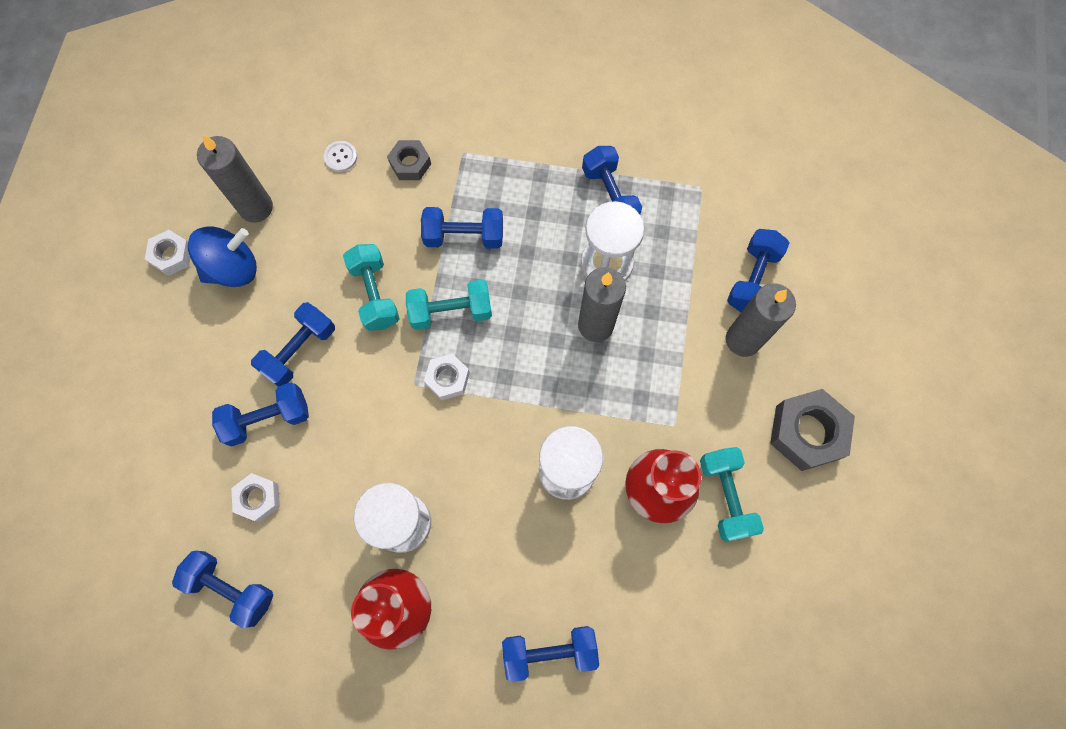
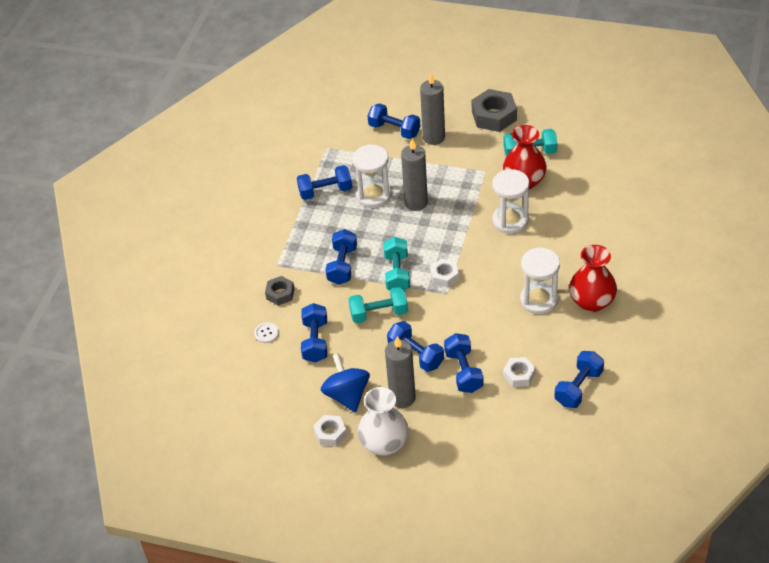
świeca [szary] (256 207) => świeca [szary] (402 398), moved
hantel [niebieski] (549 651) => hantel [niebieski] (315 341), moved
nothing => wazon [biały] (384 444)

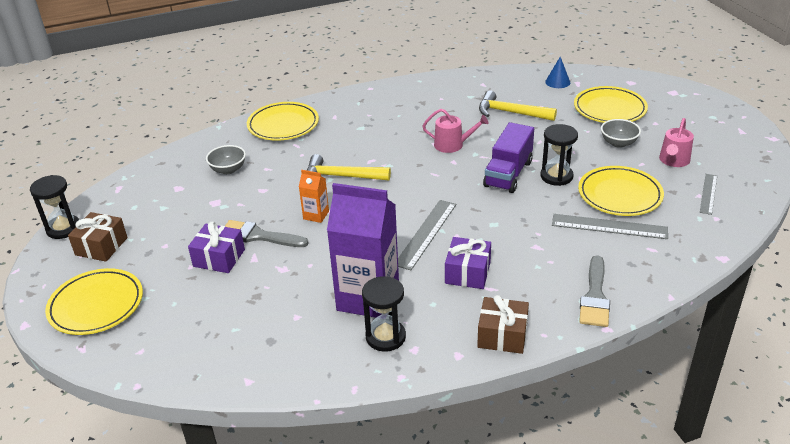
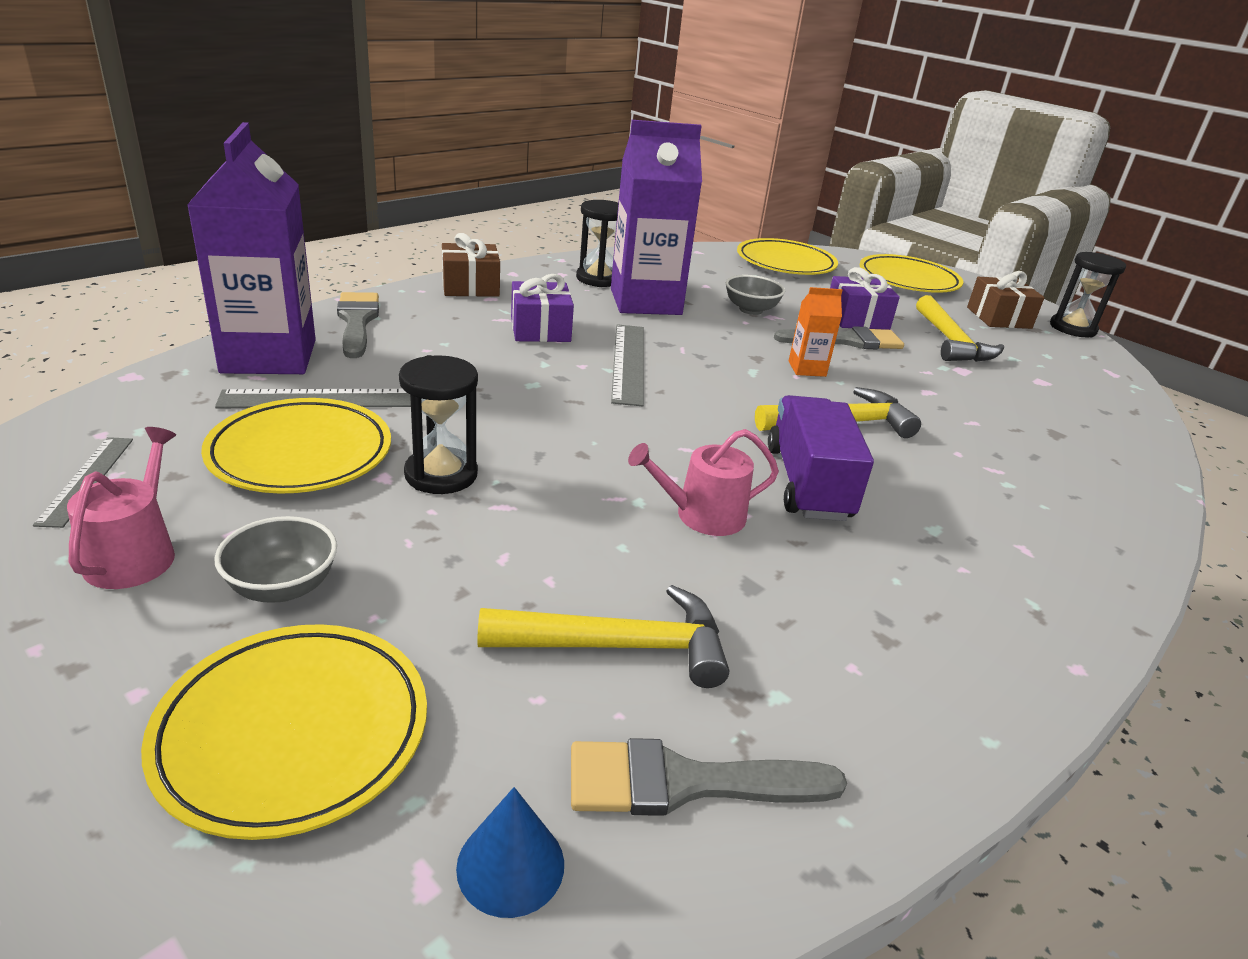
miska [szary] (228 169) => miska [szary] (750 310), moved
talerz [żółty] (283 125) => talerz [żółty] (785 263), moved
ciężarówka [fioletowy] (508 174) => ciężarówka [fioletowy] (808 483), moved
nothing => karton mleka [fioletowy] (269 356)
nothing => pędzel [szary] (686 782)
nothing => młotek [żółty] (951 342)

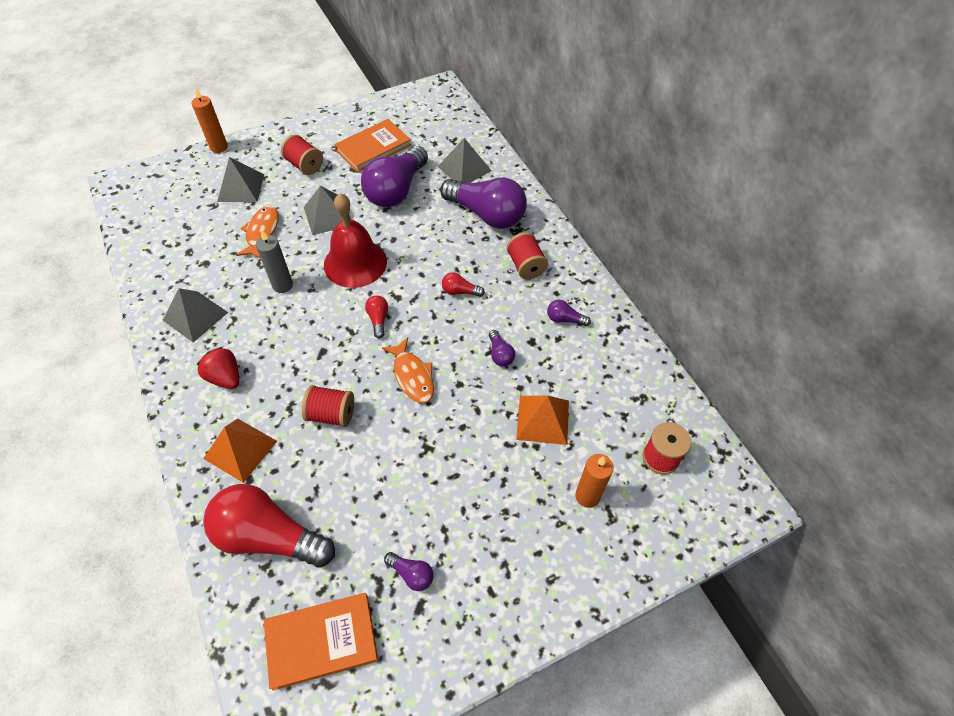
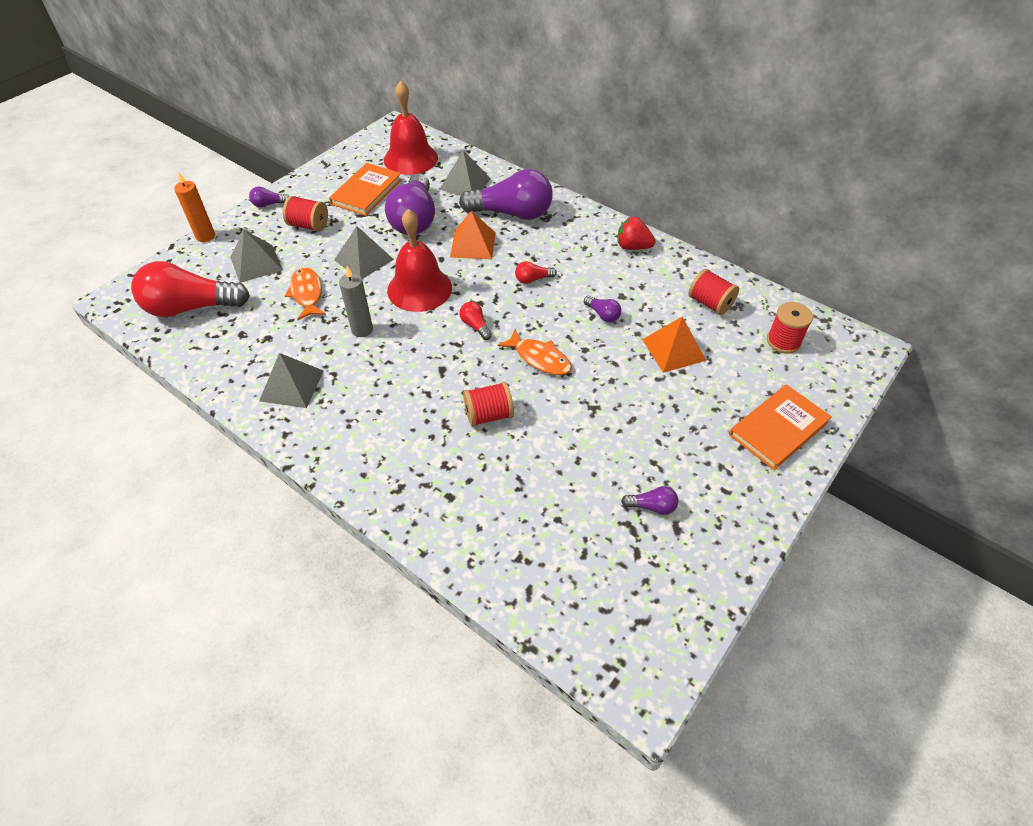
truskawka [czerwony] (225 377) => truskawka [czerwony] (632 247), moved
piramida [pomarańczowy] (240 449) => piramida [pomarańczowy] (473 244), moved
żarówka [czerwony] (269 536) => żarówka [czerwony] (191 307), moved
książka [pomarańczowy] (321 641) => książka [pomarańczowy] (778 428), moved
szpulka [czerwony] (525 266) => szpulka [czerwony] (710 303), moved
żarówka [fioletowy] (564 319) => żarówka [fioletowy] (269 204), moved
świeca [pomarańczowy] (587 496) => nothing
nothing => dzwonek [czerwony] (410 158)

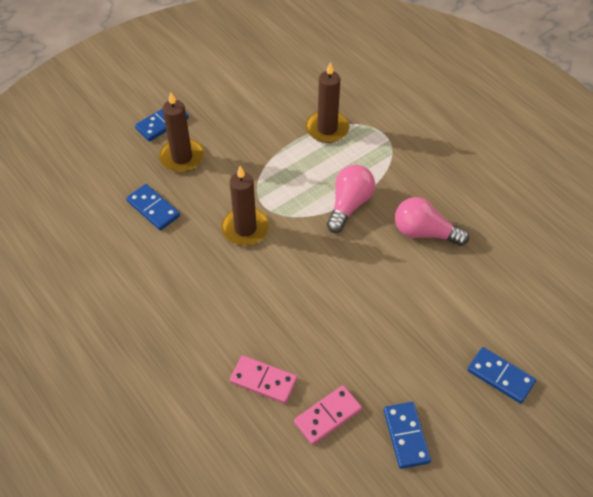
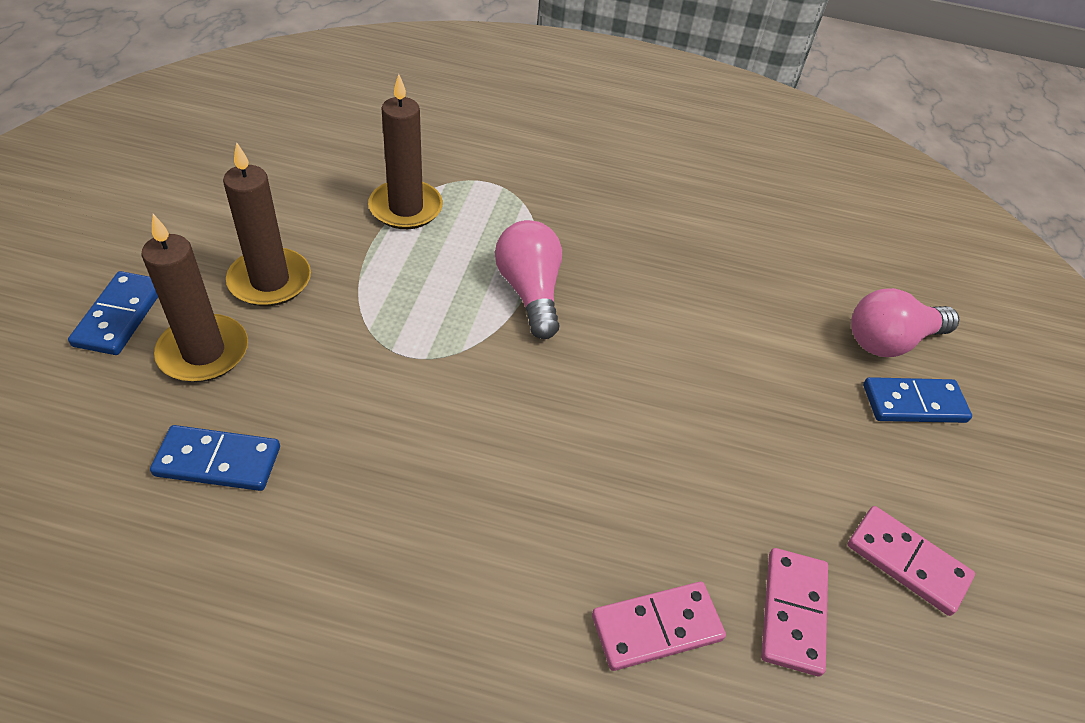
świeca [brązowy] (245 229) => świeca [brązowy] (270 281), moved
kostka domina [niebieski] (406 436) => kostka domina [różowy] (907 562)
żarówka [różowy] (424 232) => żarówka [różowy] (890 341), moved

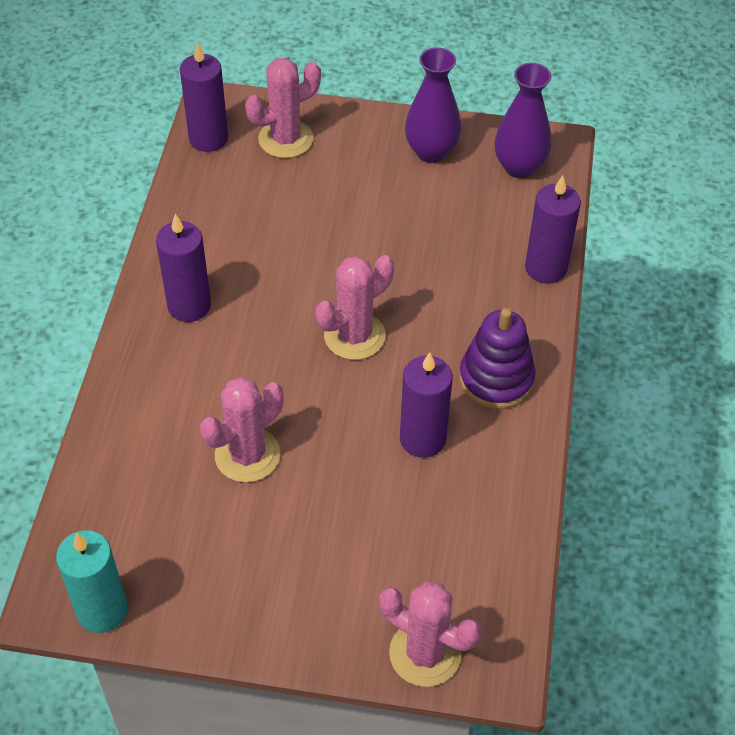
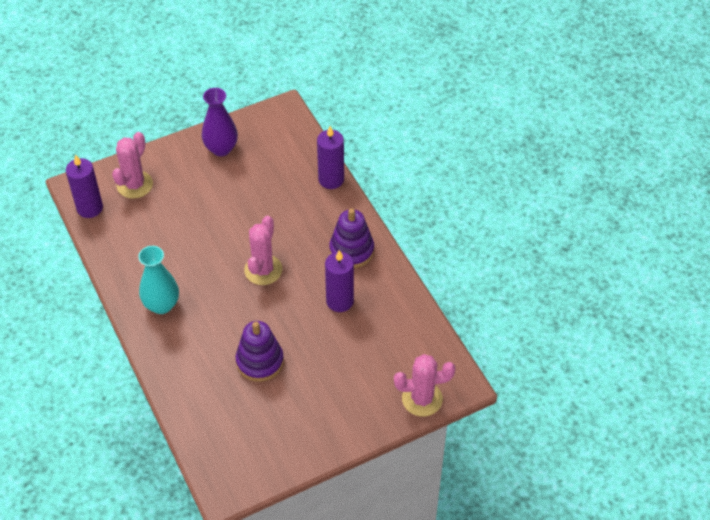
świeca [turkusowy] (102 610) => nothing
świeca [fioletowy] (189 306) => wazon [turkusowy] (162 305)
kaktus [różowy] (247 455) => zabawka nakładanka [fioletowy] (260 361)
wazon [fioletowy] (519 167) => nothing

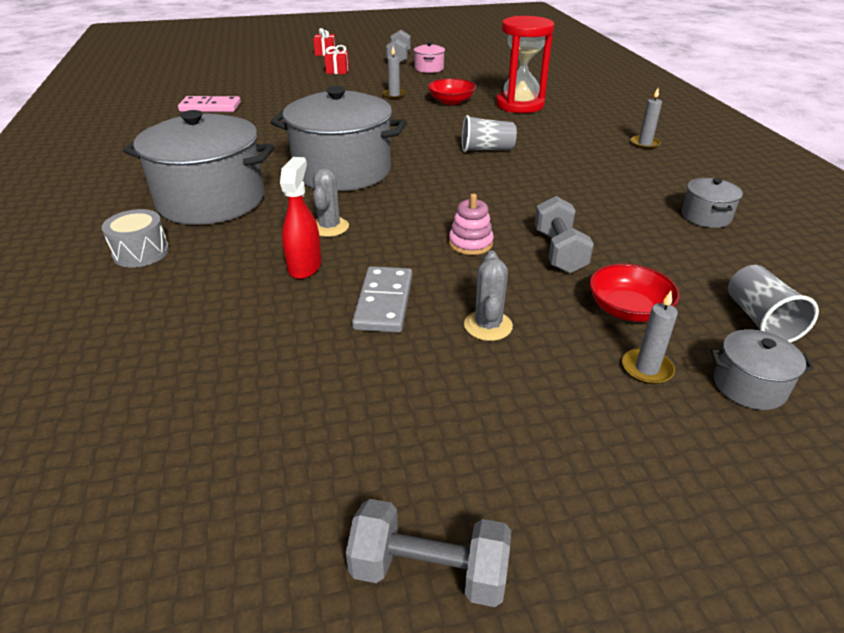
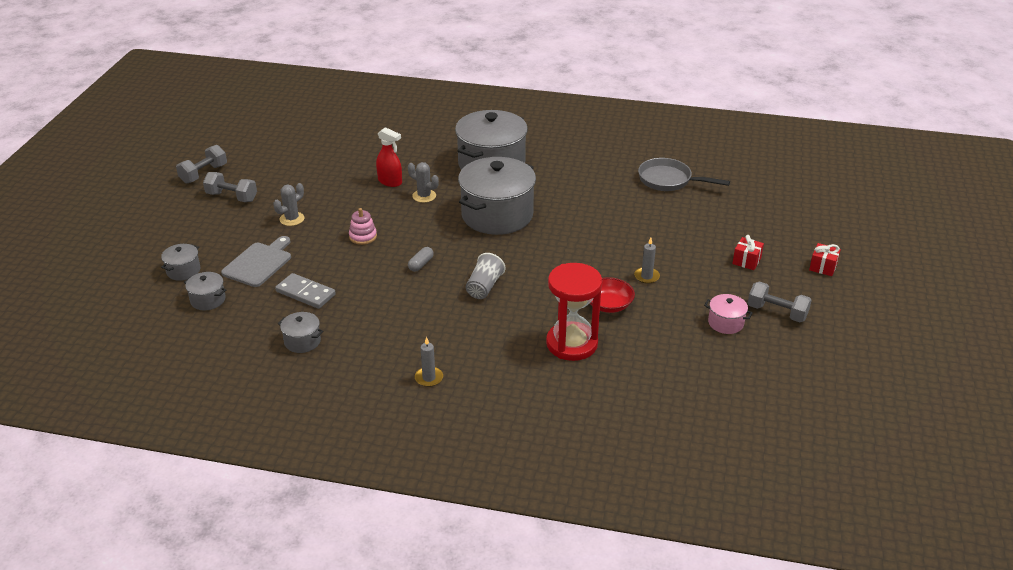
bęben [szary] (141 252) => nothing
kostka domina [różowy] (210 107) => patelnia [szary] (669 180)
kostka domina [szary] (384 302) => kostka domina [szary] (305 293), moved
kaktus [szary] (488 325) => kaktus [szary] (292 219), 75 degrees counterclockwise
hantel [szary] (559 252) => hantel [szary] (232 197), moved
miska [czerwony] (628 309) => deska do krojenia [szary] (259 263)
świeca [szary] (646 369) => nothing
szklanka [szary] (760 320) => garnek [szary] (208 300)
nothing => kapsułka [szary] (421 264)

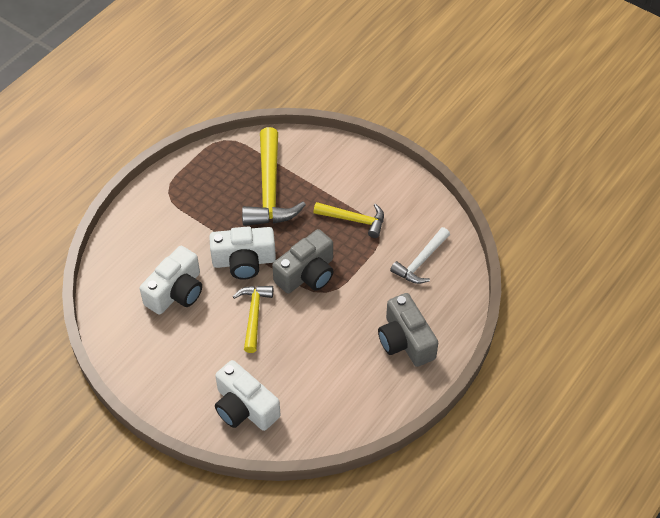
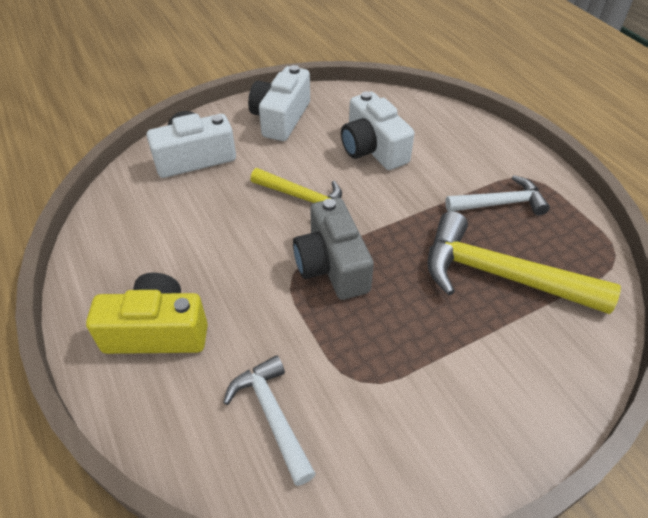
aparat fotograficzny [biały] (244 261) => aparat fotograficzny [biały] (281 118), moved
młotek [żółty] (354 220) => nothing
aparat fotograficzny [szary] (405 341) => aparat fotograficzny [żółty] (157 331)
nothing => młotek [biały] (500 203)

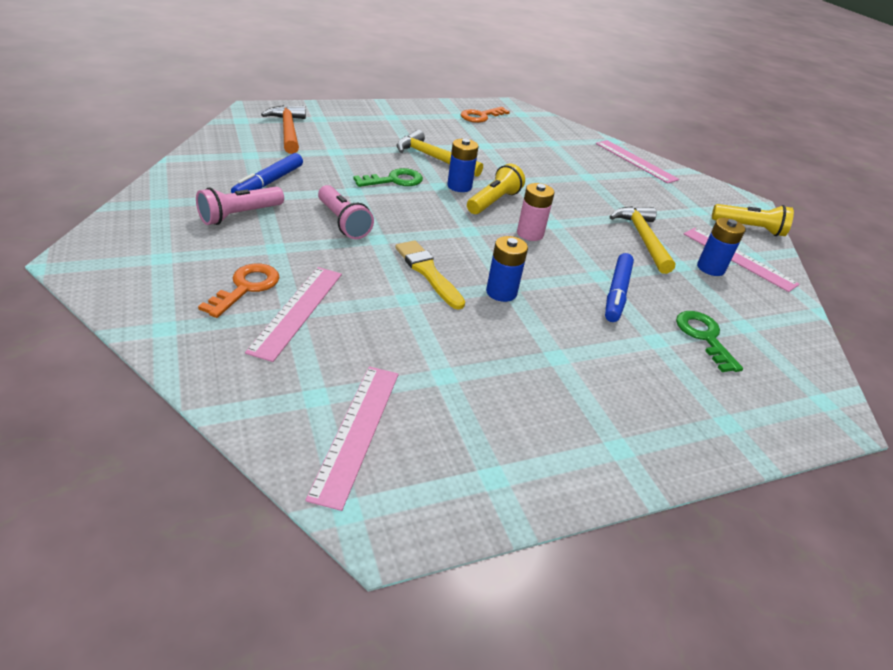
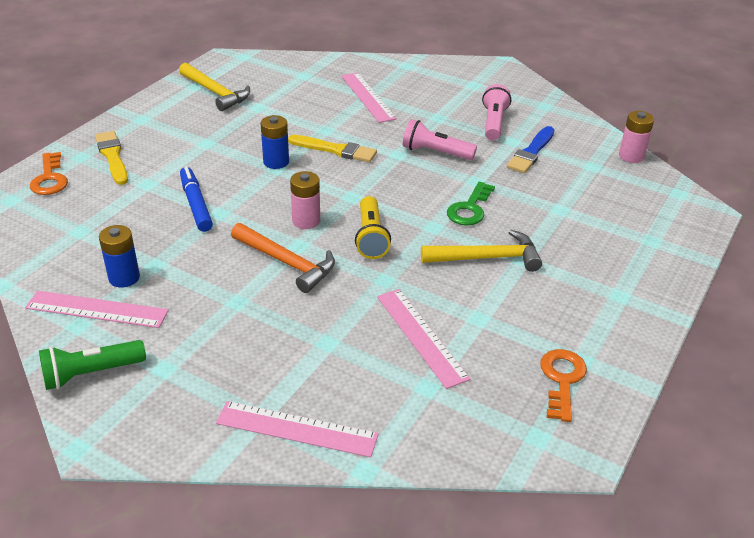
klucz [pomarańczowy] (246 287) => klucz [pomarańczowy] (50 179), moved
flamaster [niebieski] (269 182) => pędzel [niebieski] (531 152)
młotek [pomarańczowy] (288 131) => młotek [pomarańczowy] (286 262), moved
linijka [różowy] (356 431) => linijka [różowy] (421 336), moved
bateria [niebieski] (459 186) => nothing
młotek [żółty] (642 239) => młotek [żółty] (215 92), moved
klucz [zielony] (704 337) => nothing
latarka [żółty] (749 228) => latarka [zielony] (91 374)
nothing => pędzel [żółty] (112 156)
nothing => bateria [różowy] (631 156)

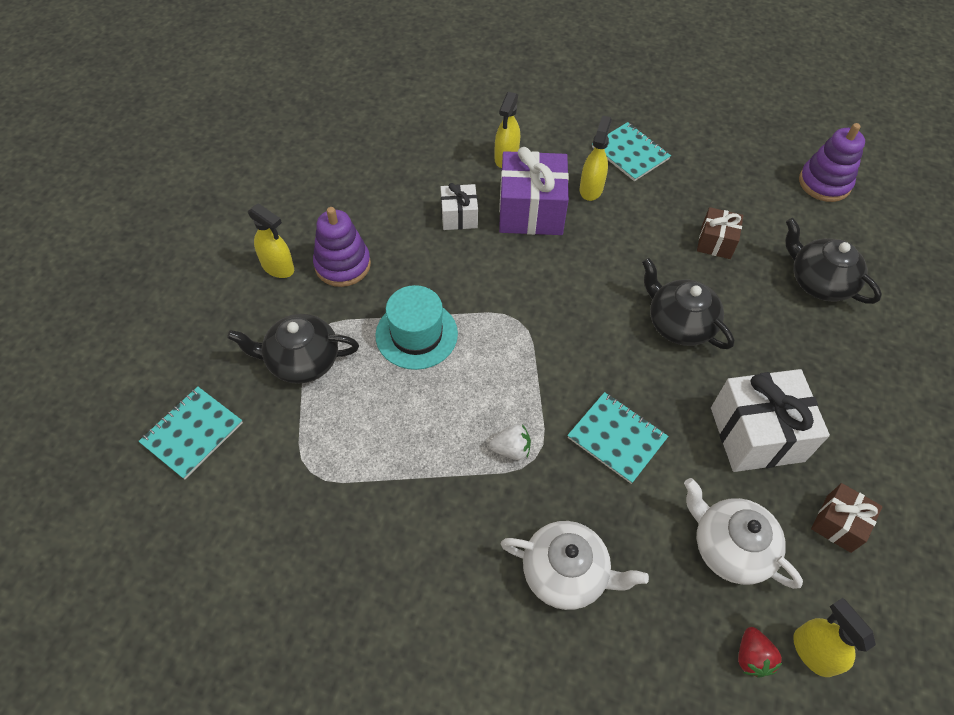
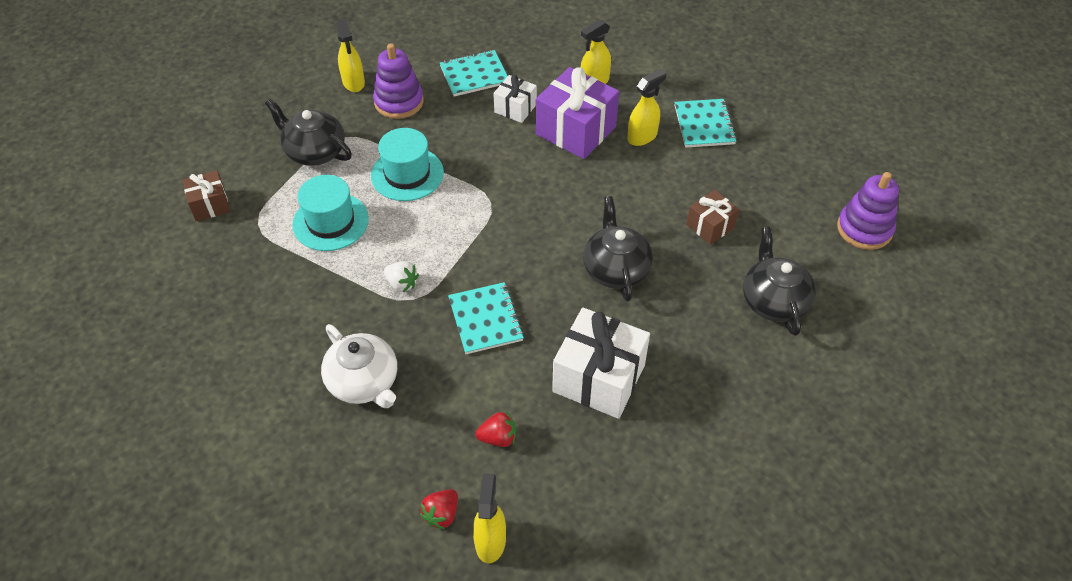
zeszyt [turkusowy] (192 433) => zeszyt [turkusowy] (474 75), moved
imbryk [biały] (730 547) => truskawka [czerwony] (498 438)
prezent [brązowy] (838 523) => prezent [brązowy] (210 205), moved
nothing => kapelusz [turkusowy] (330 222)

